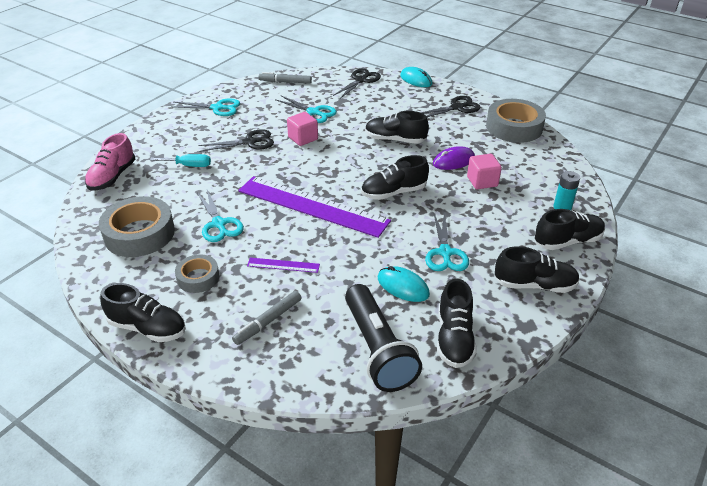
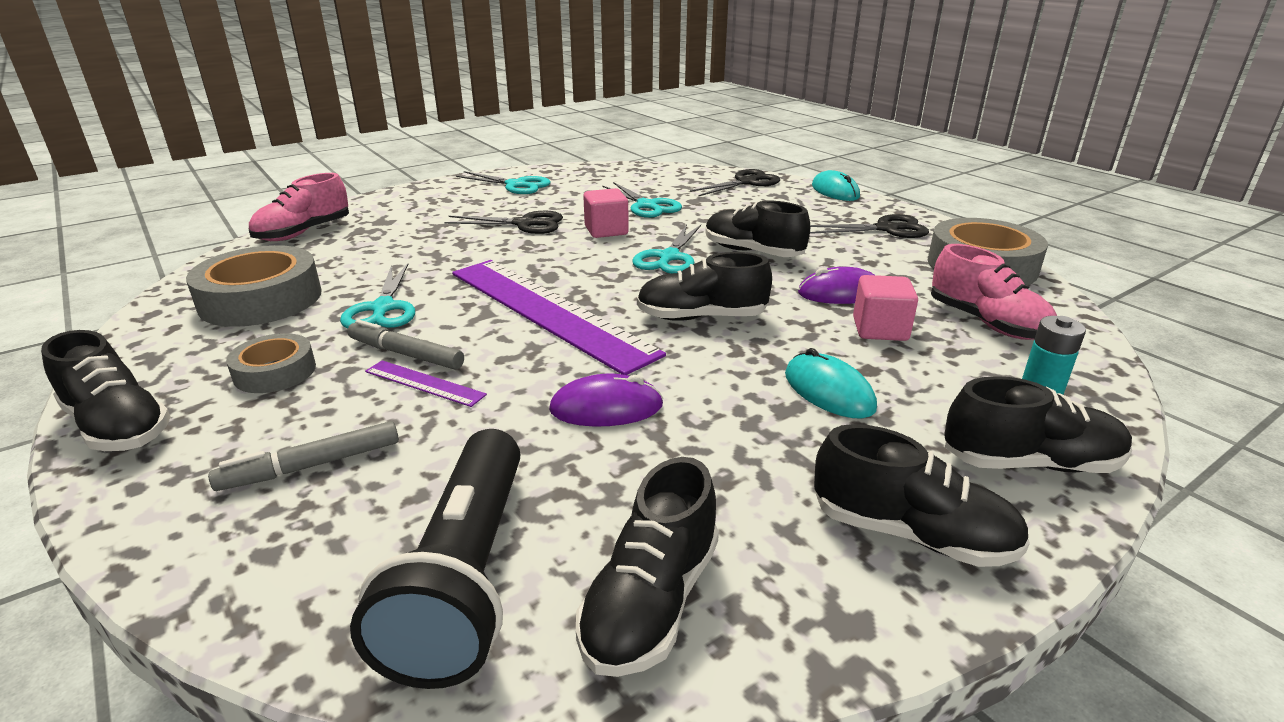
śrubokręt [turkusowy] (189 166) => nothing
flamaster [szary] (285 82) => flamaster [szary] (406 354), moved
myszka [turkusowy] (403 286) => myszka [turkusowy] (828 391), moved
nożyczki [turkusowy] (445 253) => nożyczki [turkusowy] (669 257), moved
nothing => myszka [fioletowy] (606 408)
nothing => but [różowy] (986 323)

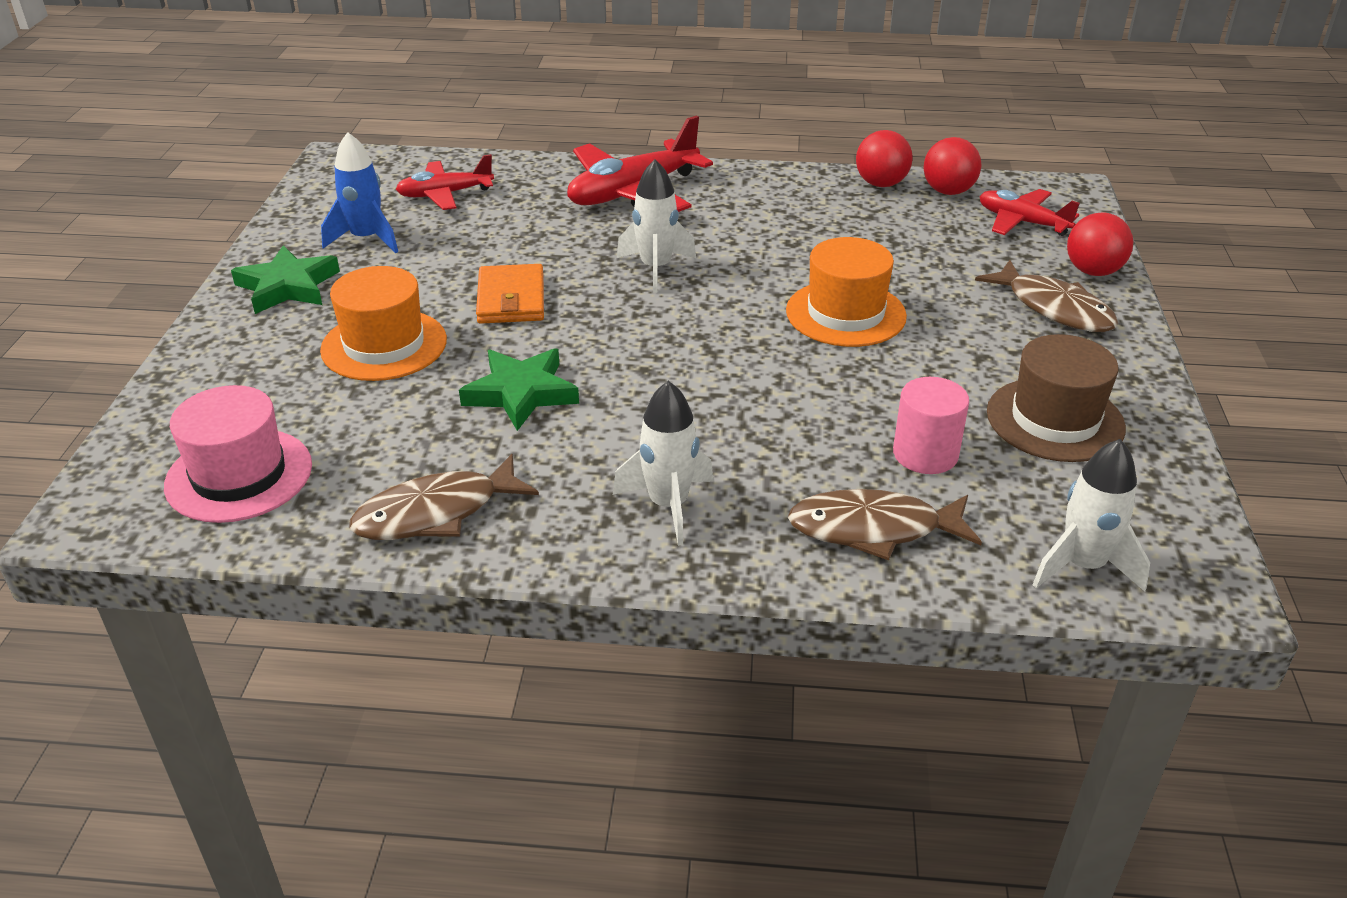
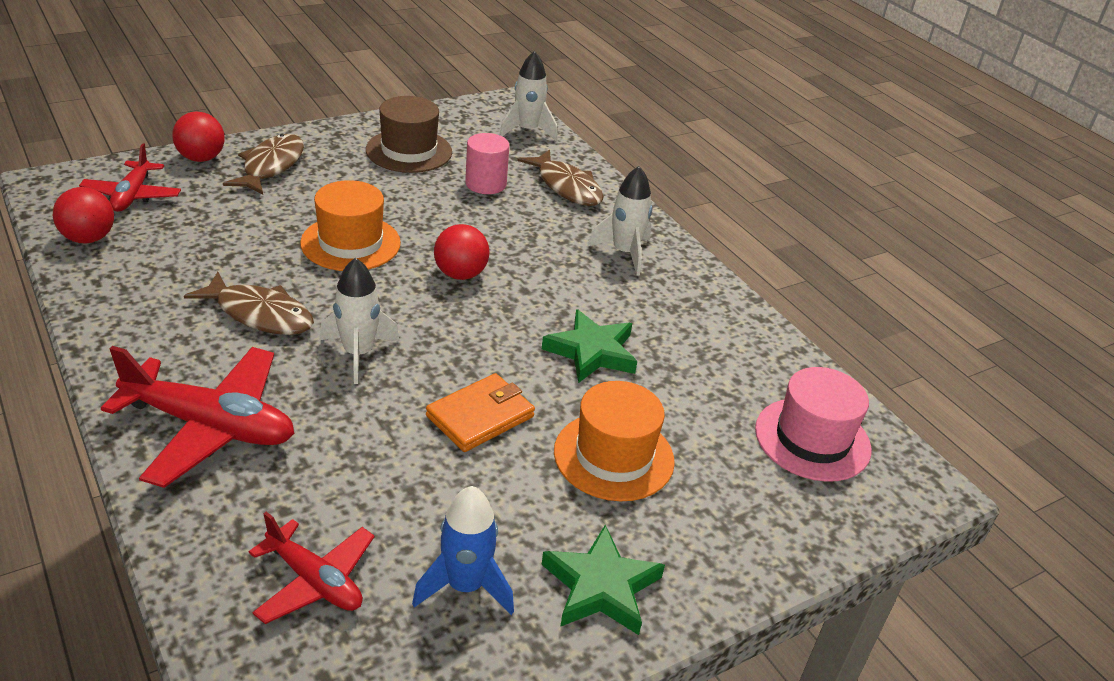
ryba [brązowy] (436 513) => ryba [brązowy] (260 314), moved
piłka [czerwony] (881 184) => piłka [czerwony] (460 274), moved

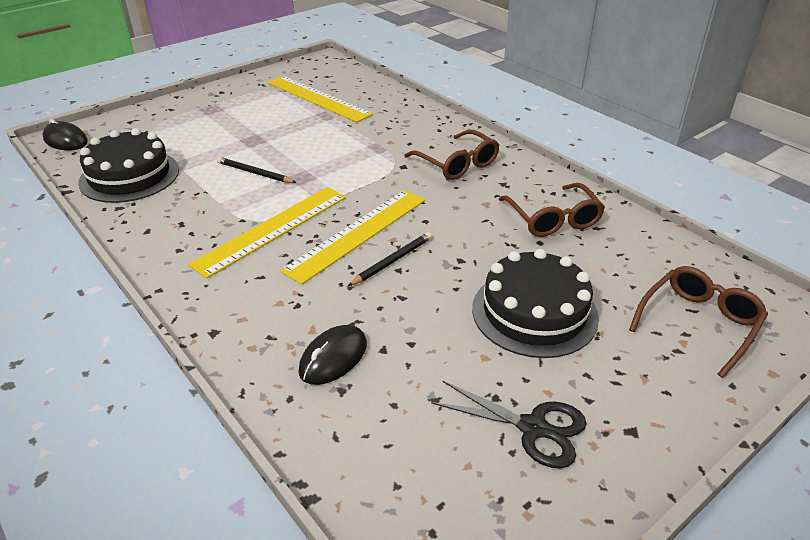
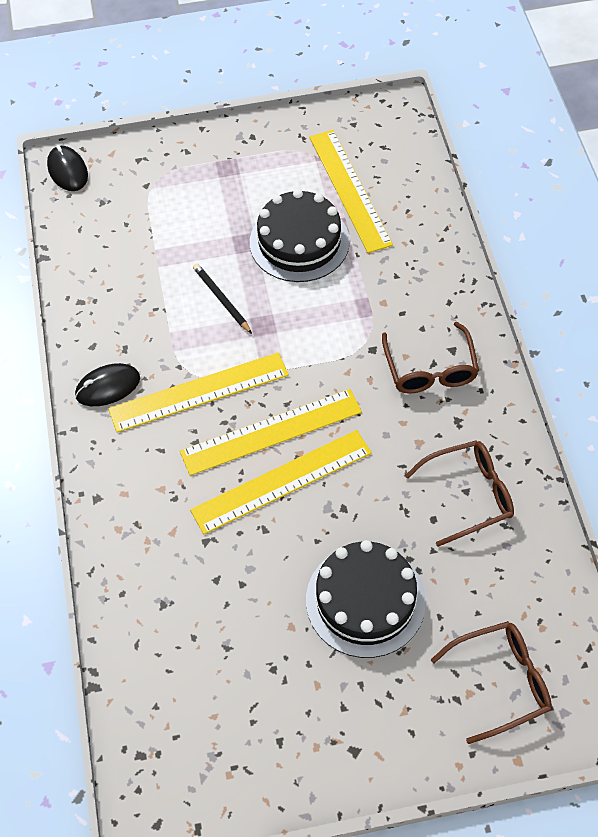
tort [czarny] (129 176) => tort [czarny] (299 242), moved
myszka [czarny] (333 357) => myszka [czarny] (108 387), moved
ołówek [czarny] (392 261) => linijka [żółty] (282 482)
nożyczki [czarny] (533 428) => nothing
okulary [brązowy] (553 219) => okulary [brązowy] (469 495), 120 degrees counterclockwise

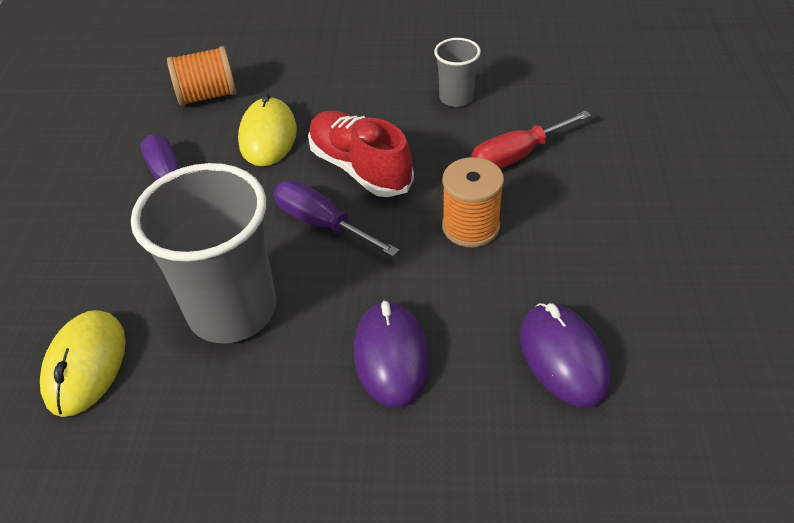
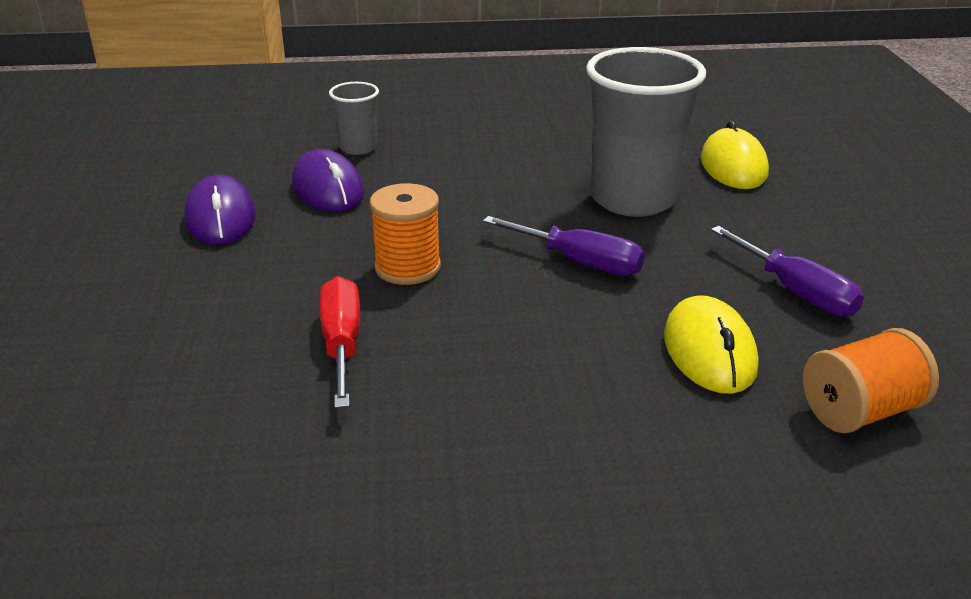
but [czerwony] (360 168) => nothing
myszka [fioletowy] (391 356) => myszka [fioletowy] (221 218), moved
szklanka [szary] (456 98) => szklanka [szary] (358 148), moved
śrubokręt [czerwony] (517 156) => śrubokręt [czerwony] (342 344), 60 degrees counterclockwise

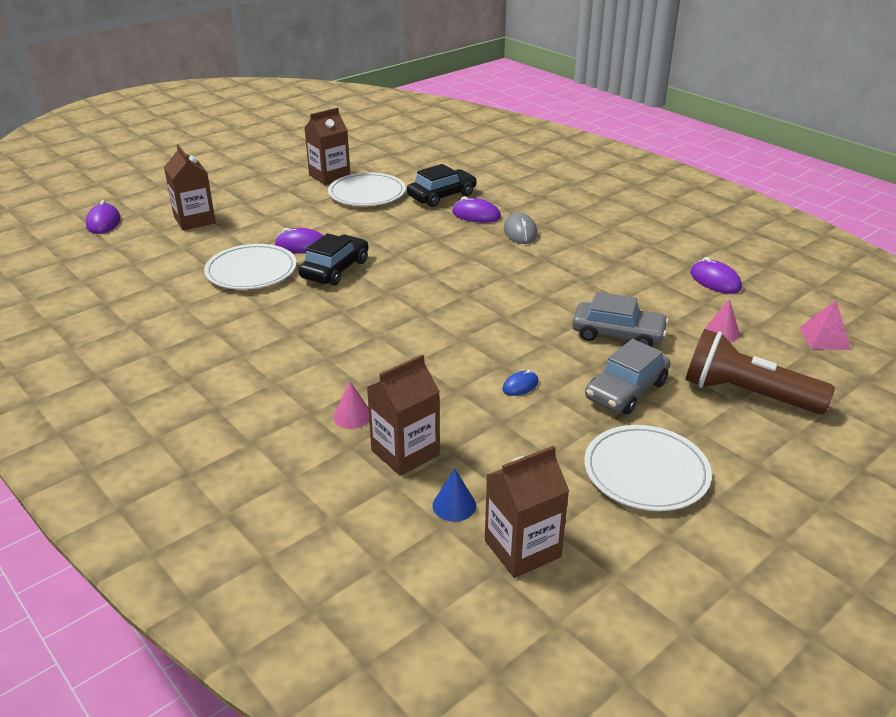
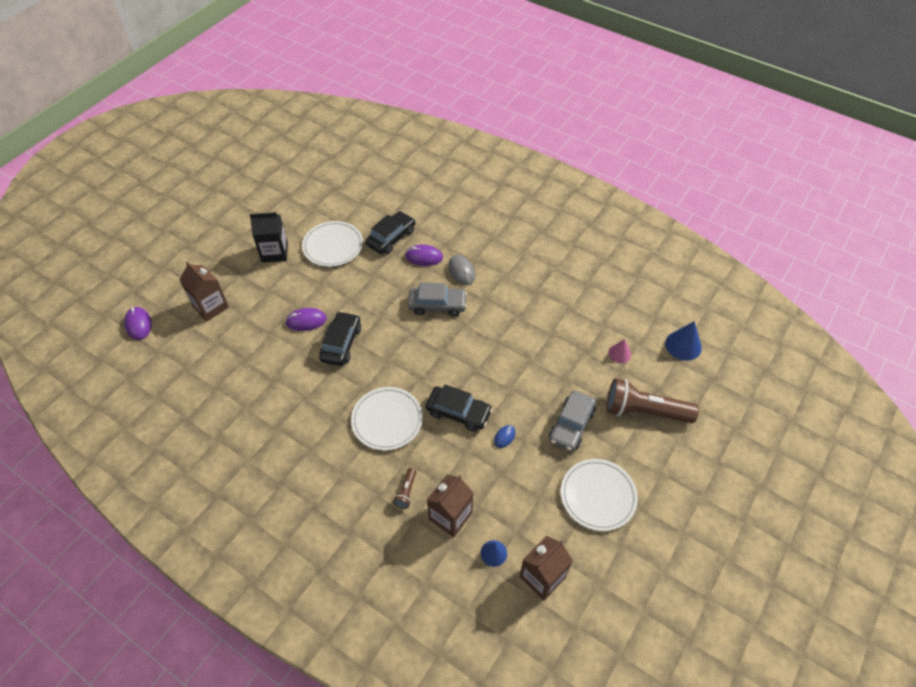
talerz [biały] (251 271) => talerz [biały] (387 420), moved
karton mleka [brązowy] (329 176) => nothing
stożek [różowy] (352 416) => latarka [brązowy] (406 492)
samochód [szary] (618 334) => samochód [szary] (437 305), moved
myszka [fioletowy] (715 281) => nothing
piramida [różowy] (824 338) => stożek [niebieski] (683 345)
nothing => karton mleka [czarny] (275 252)
nothing => samochód [czarny] (458 412)

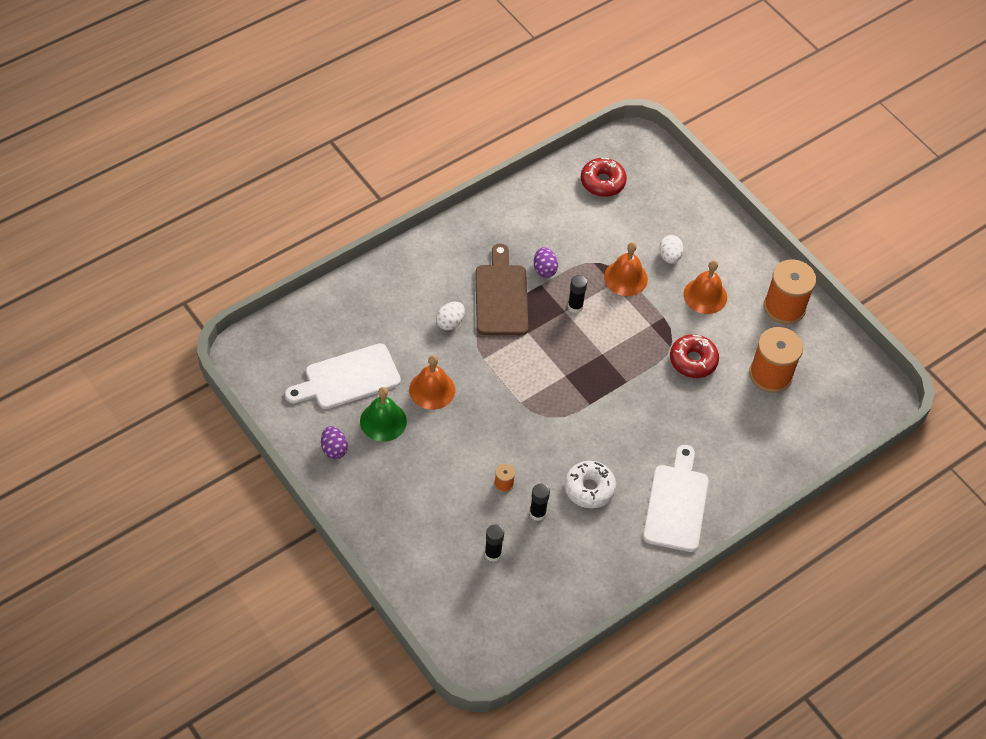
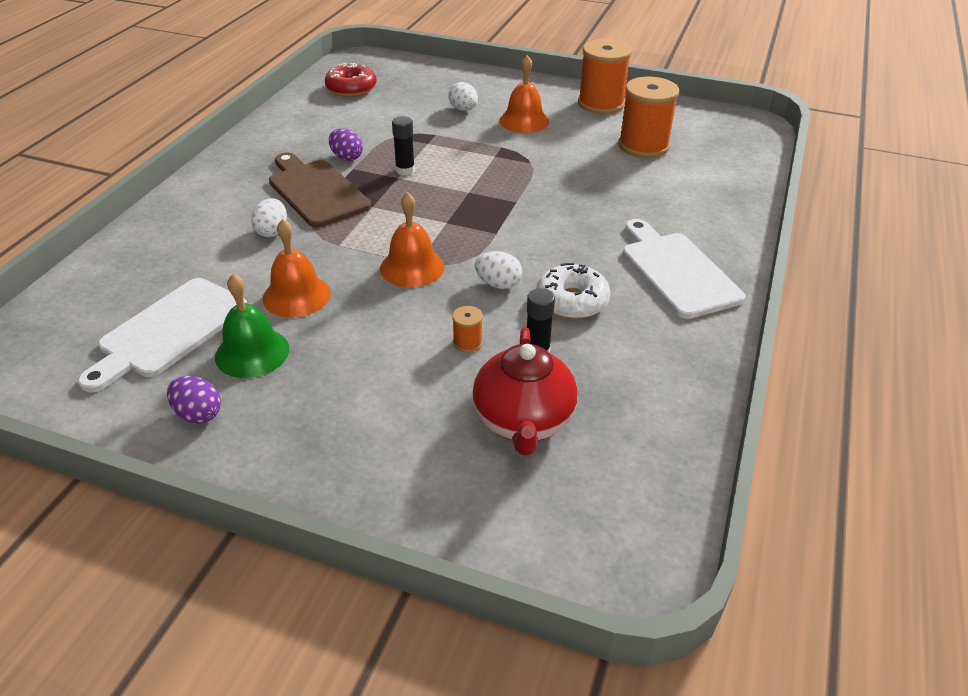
klej w sztyfcie [czarny] (493 554) => imbryk [czerwony] (523 422)
dzwonek [pomarańczowy] (625 278) => dzwonek [pomarańczowy] (412 267), moved
donut [czerwony] (693 360) => nothing
nothing => jajko [biały] (498 284)

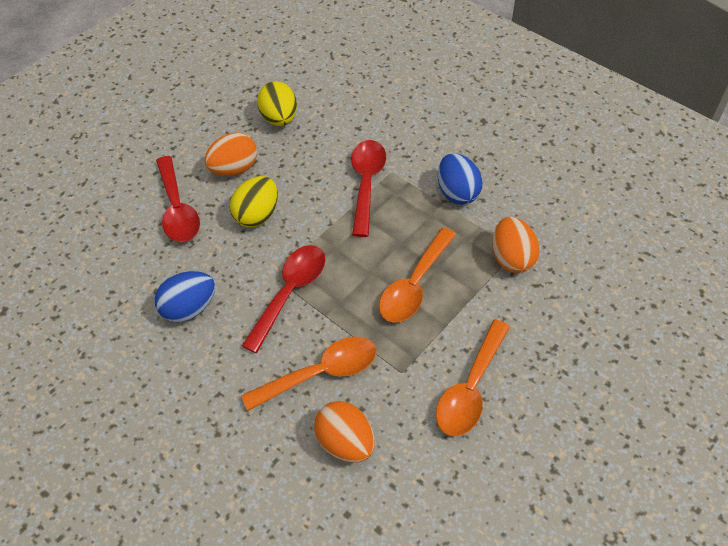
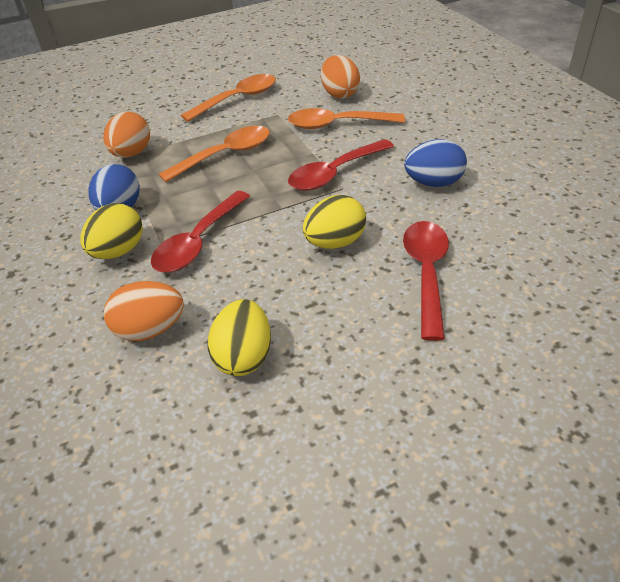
jajko [pomarańczowy] (234 169) => jajko [pomarańczowy] (150 329), moved
nothing => jajko [żółty] (118 251)

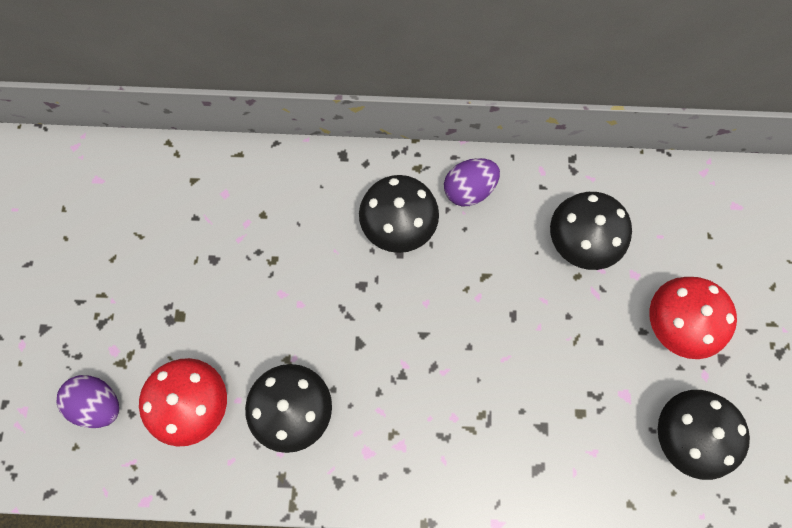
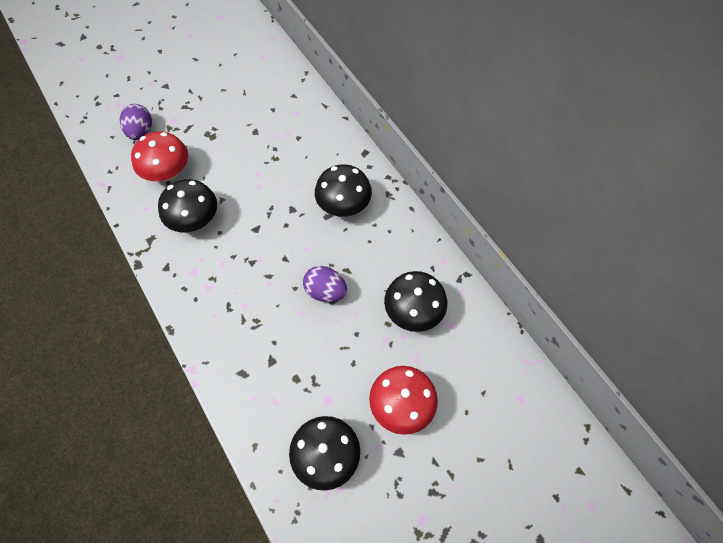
jajko [fioletowy] (469 190) => jajko [fioletowy] (325 291), moved

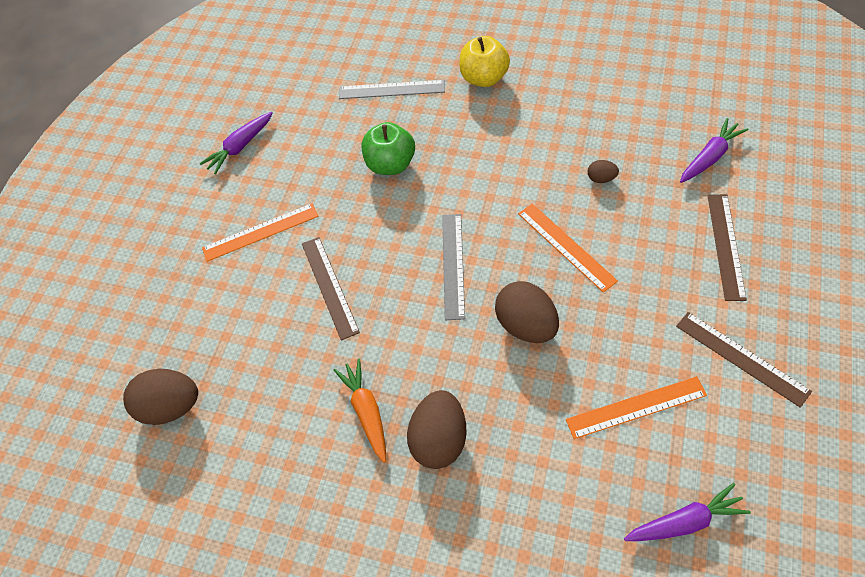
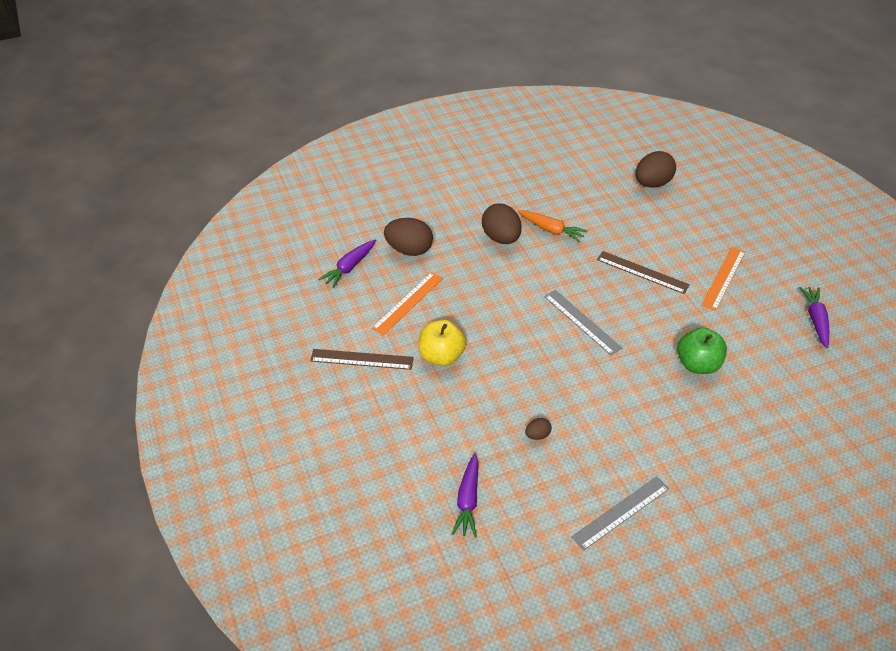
linijka [szary] (392 89) => linijka [szary] (621 512), moved
jabłko [żółty] (484 78) => jabłko [żółty] (441 356), moved
jajko [brązowy] (526 325) => jajko [brązowy] (409 250), moved
linijka [pomarańczowy] (566 246) => nothing
linijka [brązowy] (726 245) => nothing

